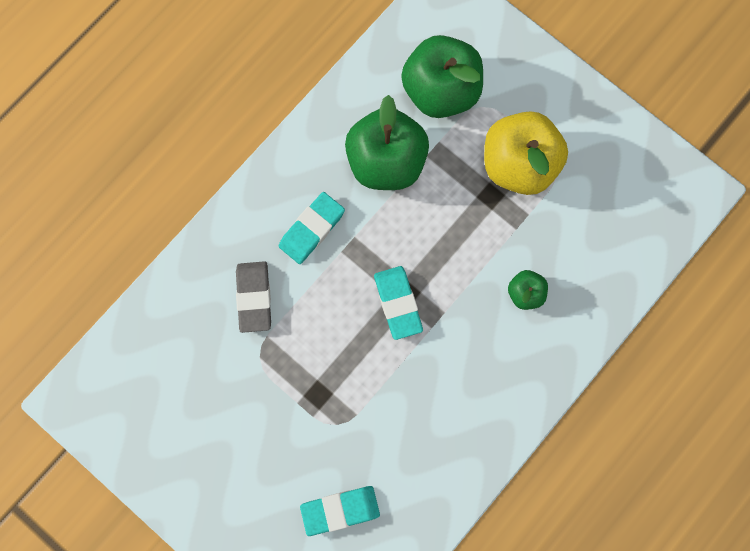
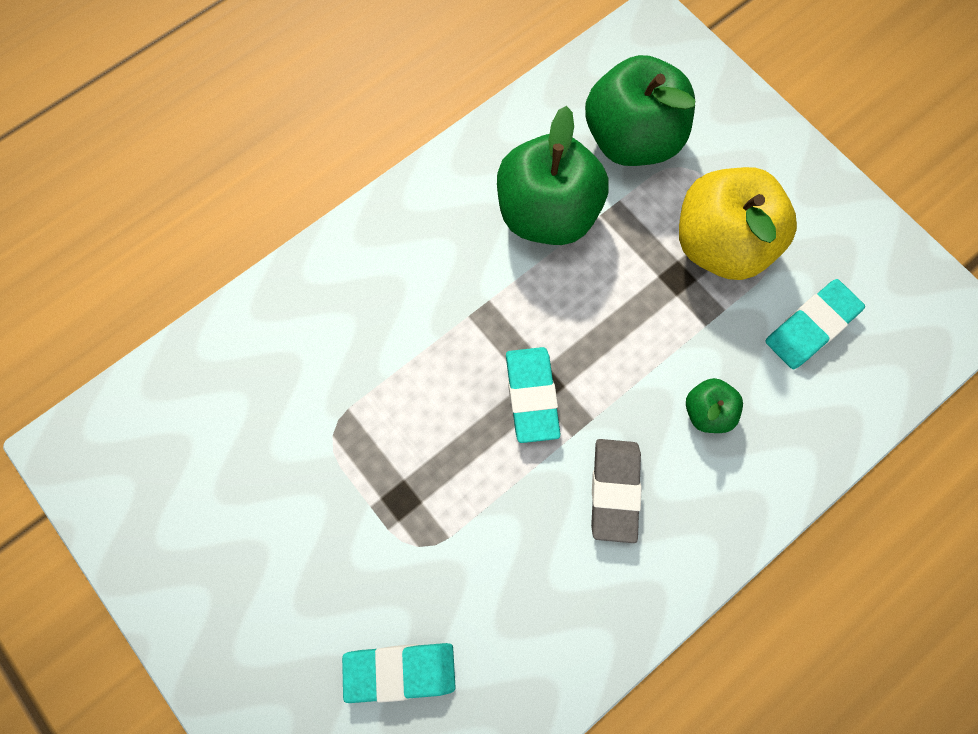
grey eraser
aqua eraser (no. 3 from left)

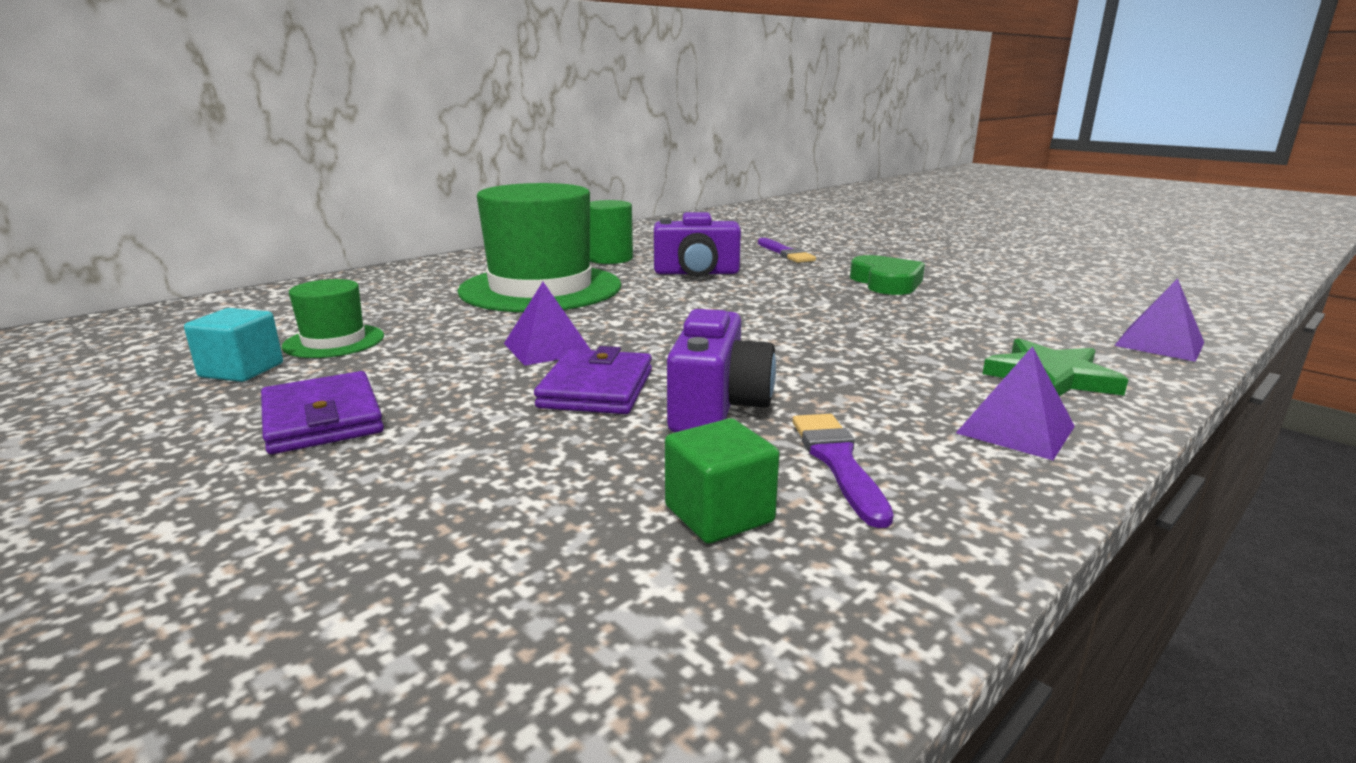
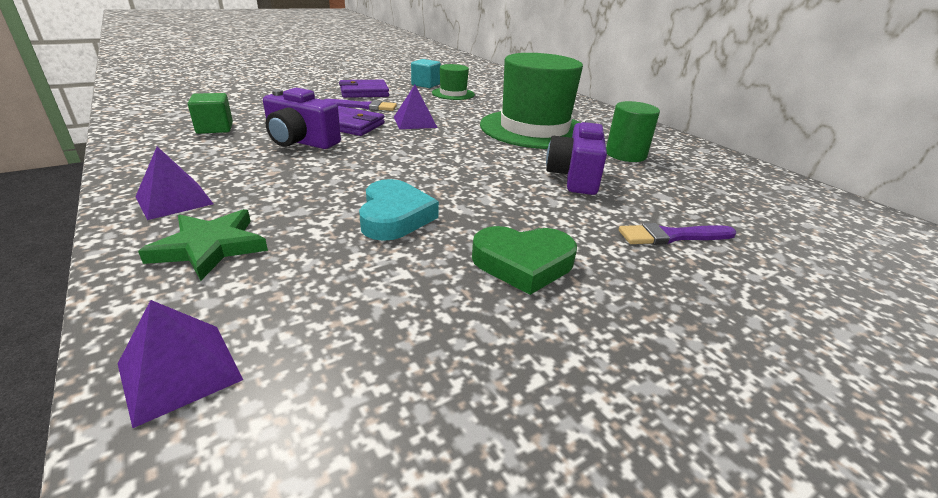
royal purple paintbrush (no. 1 from left)
aqua love heart

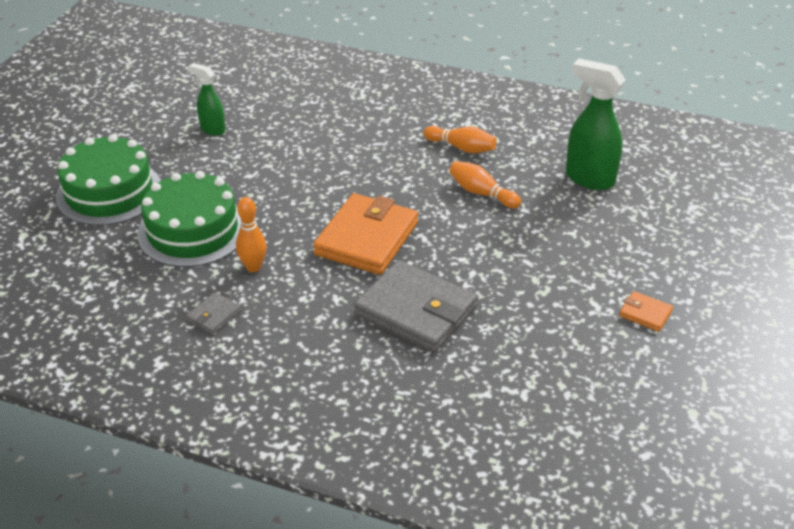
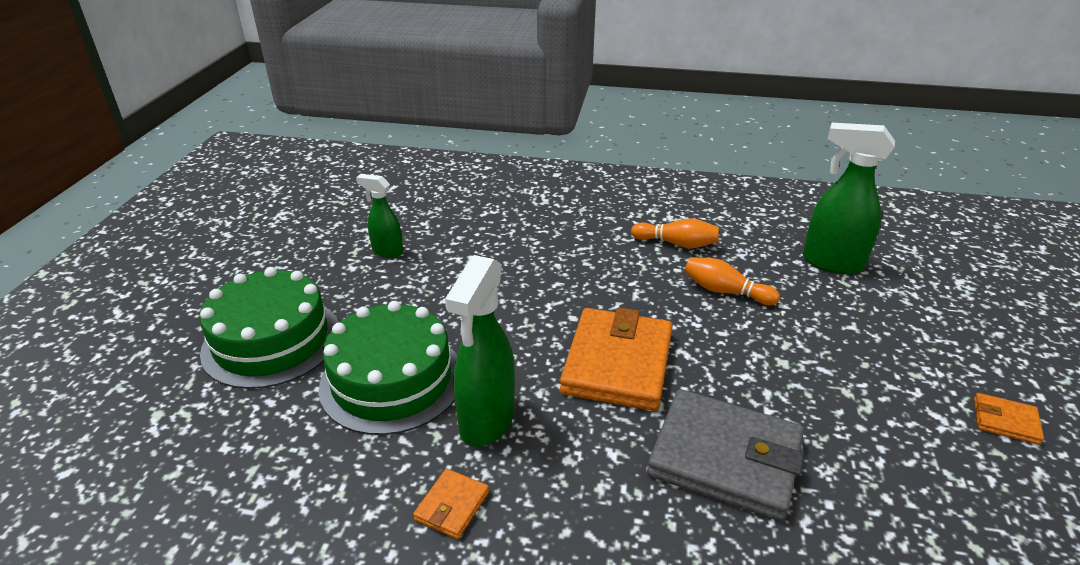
orange billfold (no. 1 from left)
emerald sprayer (no. 2 from left)

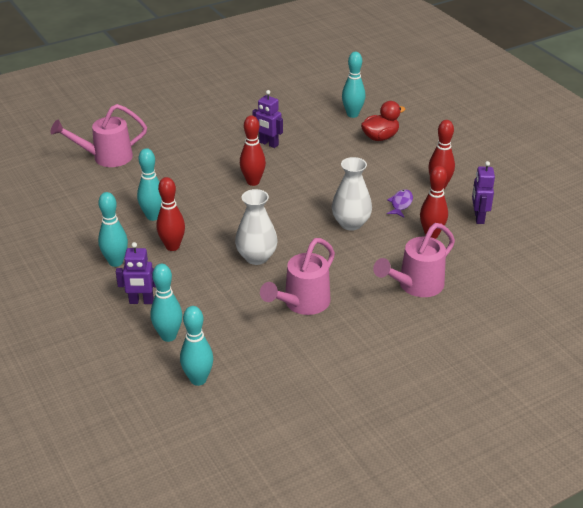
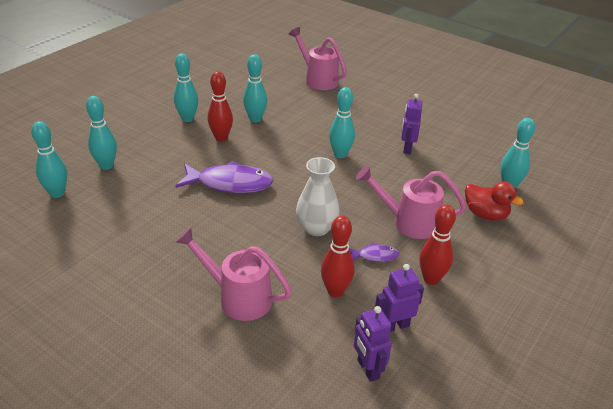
royal purple toy fish (no. 1 from left)
aqua skittle (no. 5 from left)
royal purple robot figure (no. 1 from left)
pink watering can (no. 3 from left)

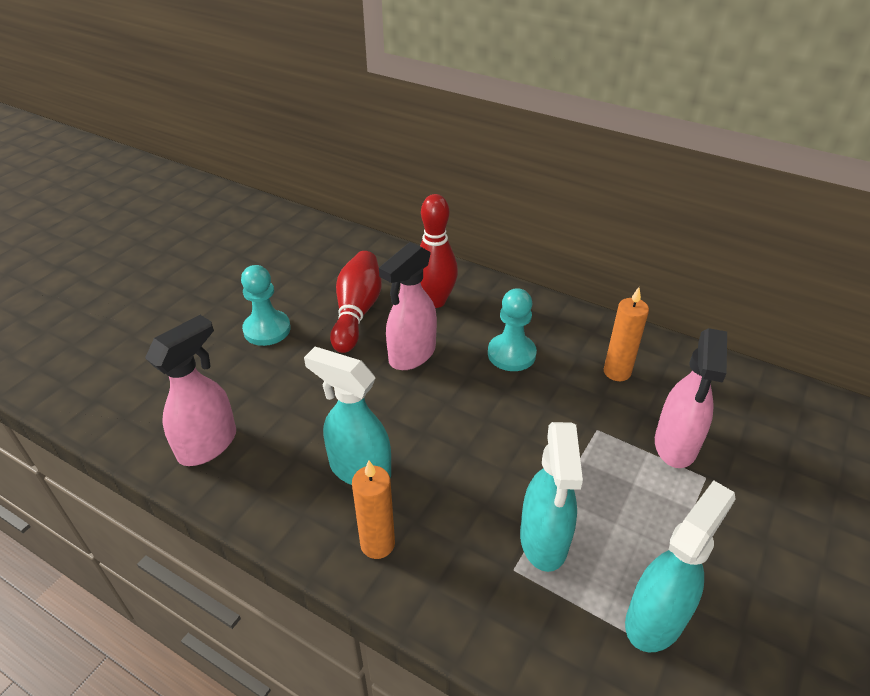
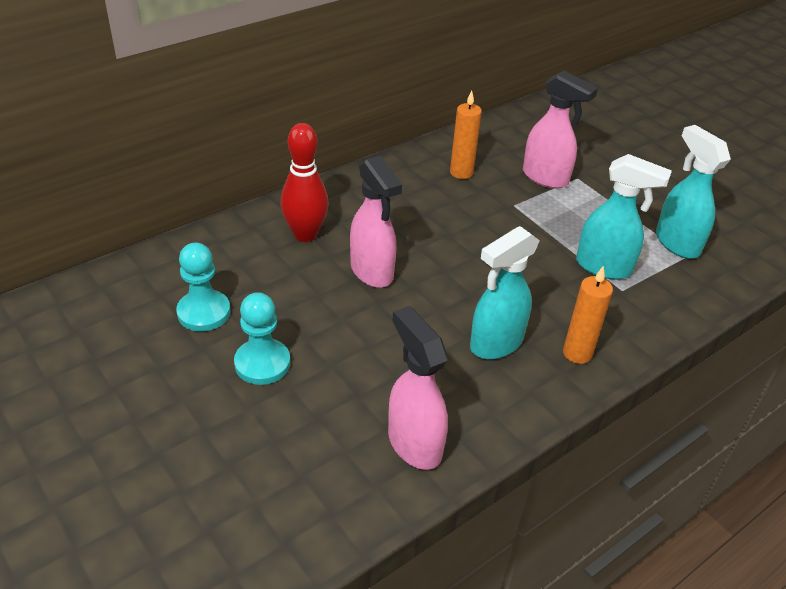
aqua game pawn (no. 1 from left)
scarlet skittle (no. 1 from left in the first image)

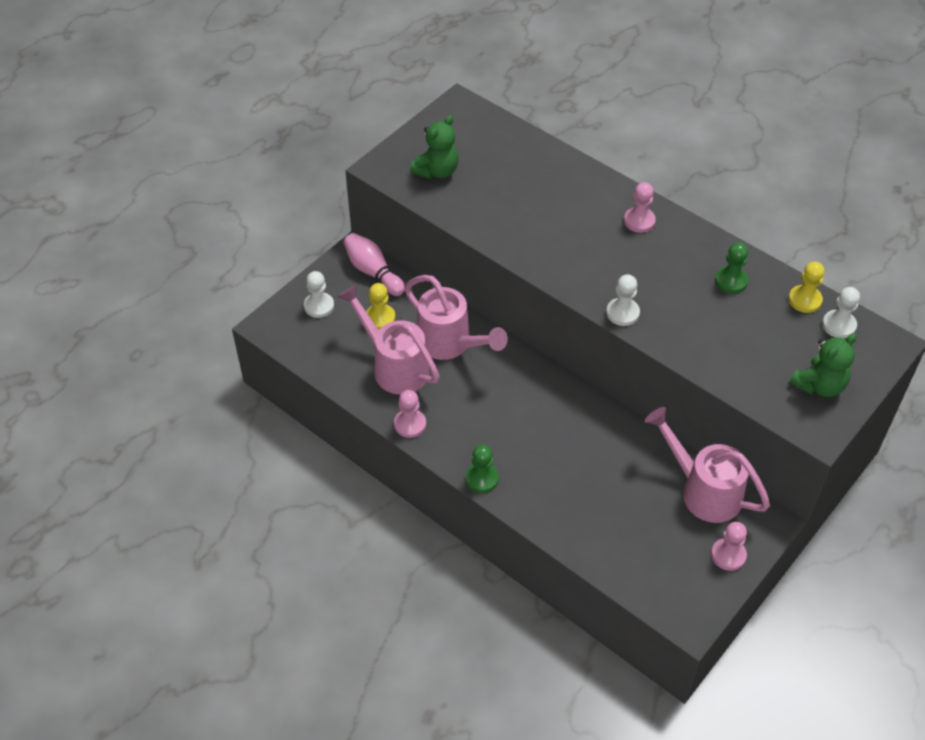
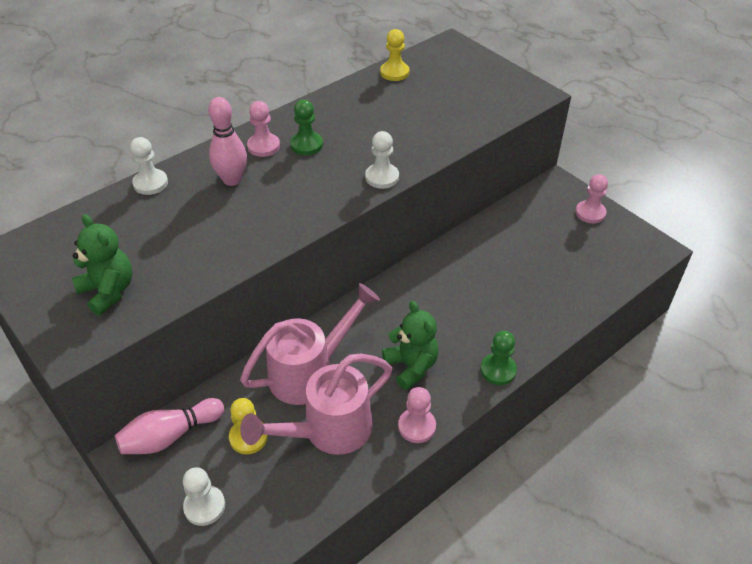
pure white game pawn (no. 1 from left)
pink skittle (no. 2 from left)
emerald game pawn (no. 1 from left)
emerald stuffed bear (no. 2 from left)
pink watering can (no. 3 from left in the first image)

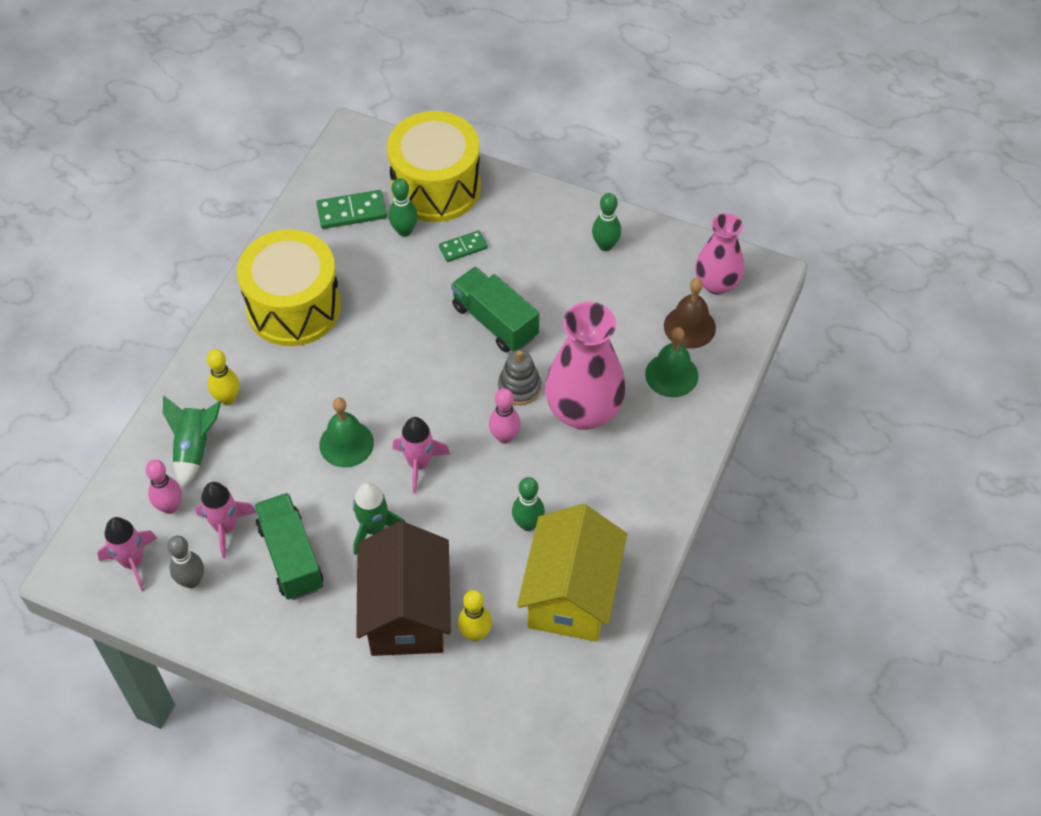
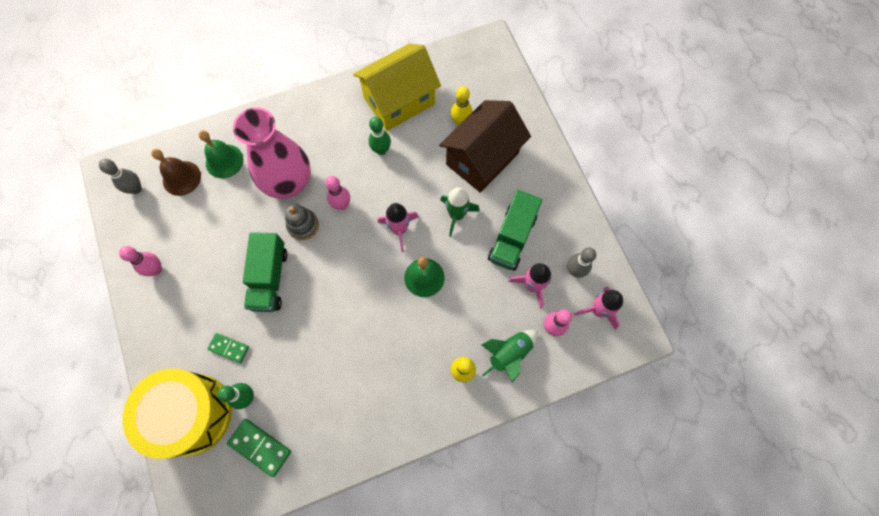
grey skittle (no. 1 from left)
pink skittle (no. 1 from left)
bright yellow drum (no. 1 from left in the first image)

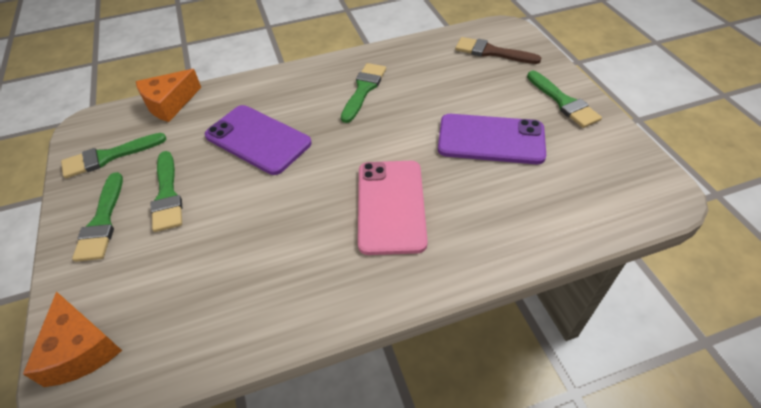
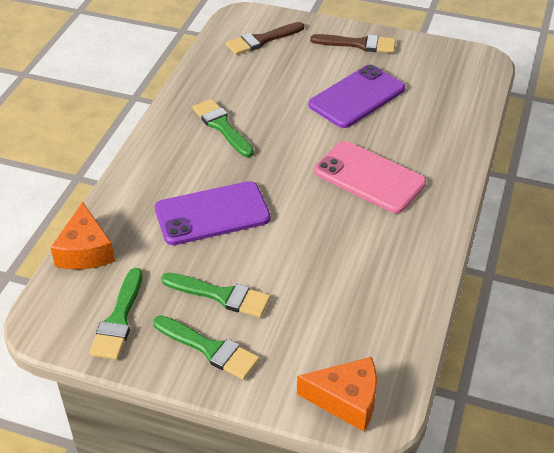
russet paintbrush (no. 2 from left)

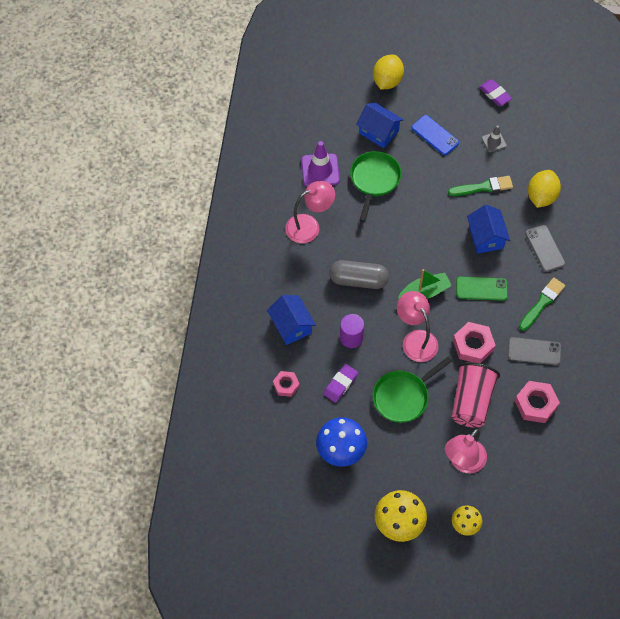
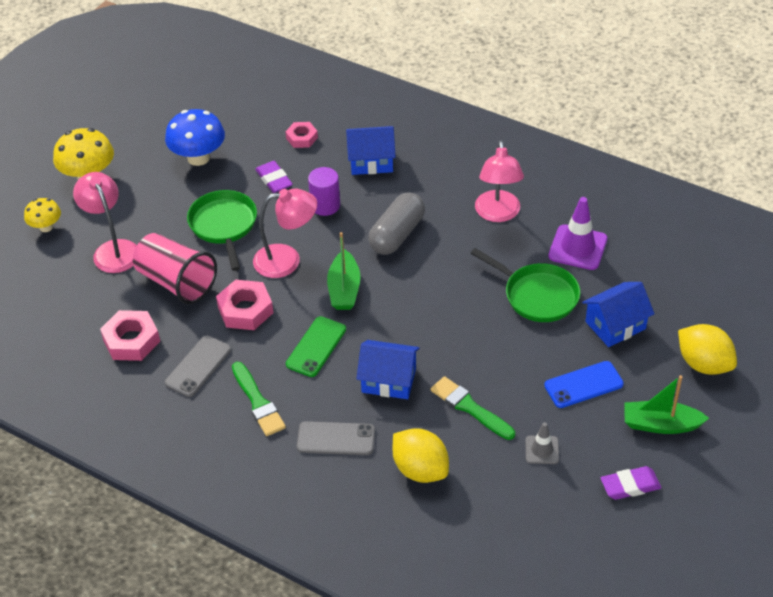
emerald paintbrush (no. 2 from left)
emerald boat (no. 2 from left)

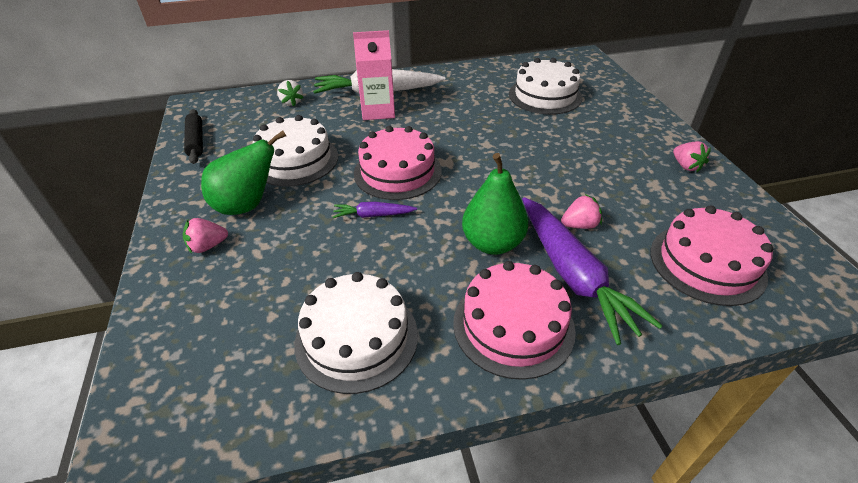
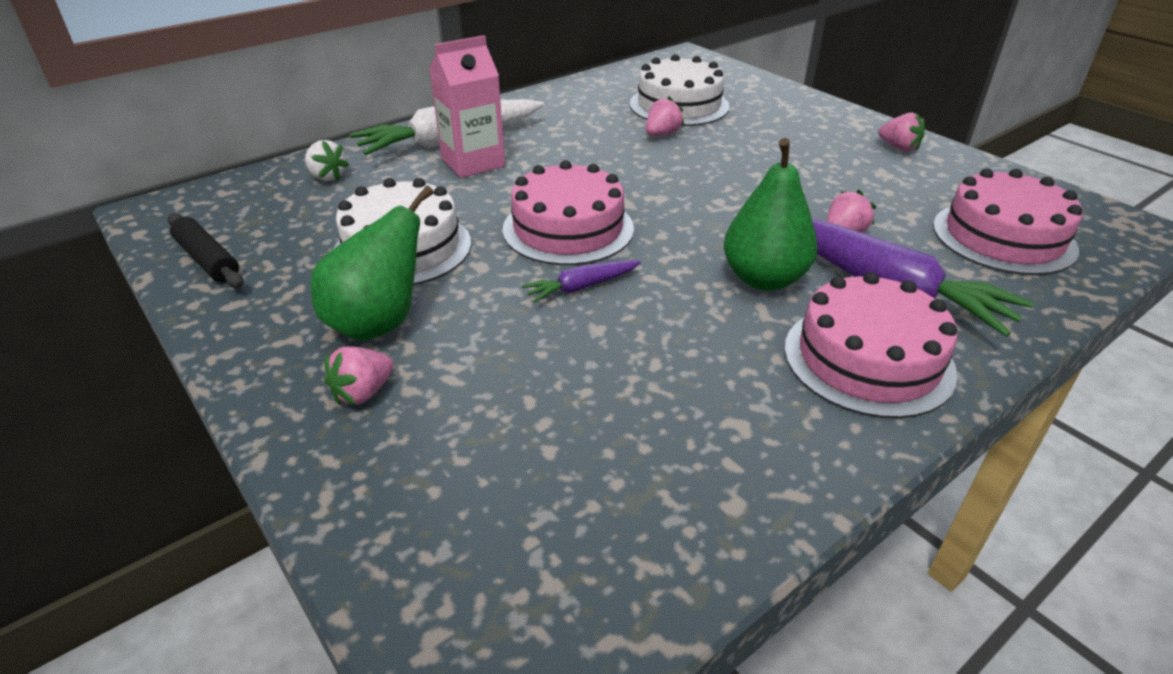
pink berry (no. 2 from left)
pure white layer cake (no. 2 from left in the first image)

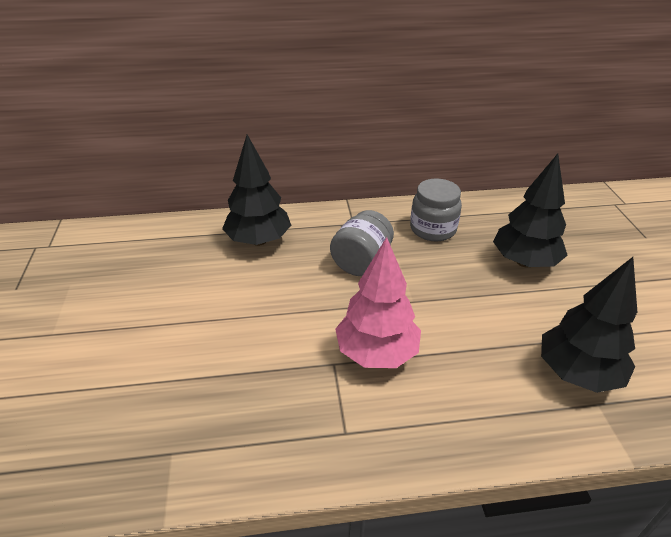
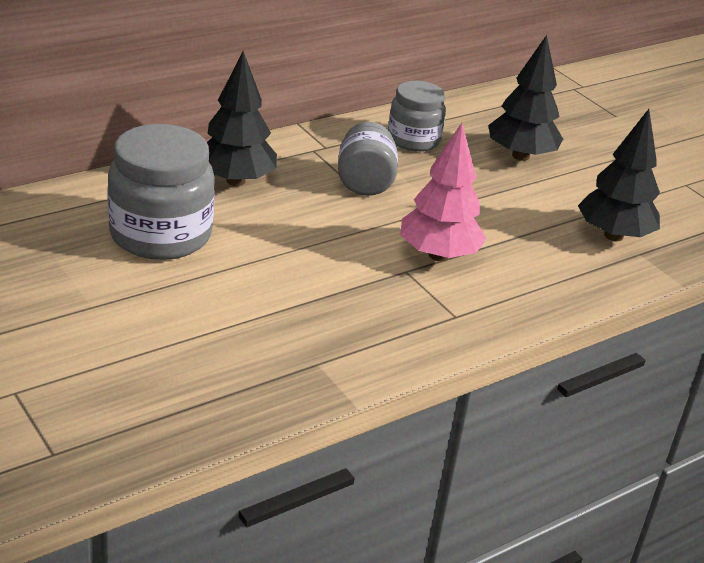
grey preserve jar (no. 1 from left)

